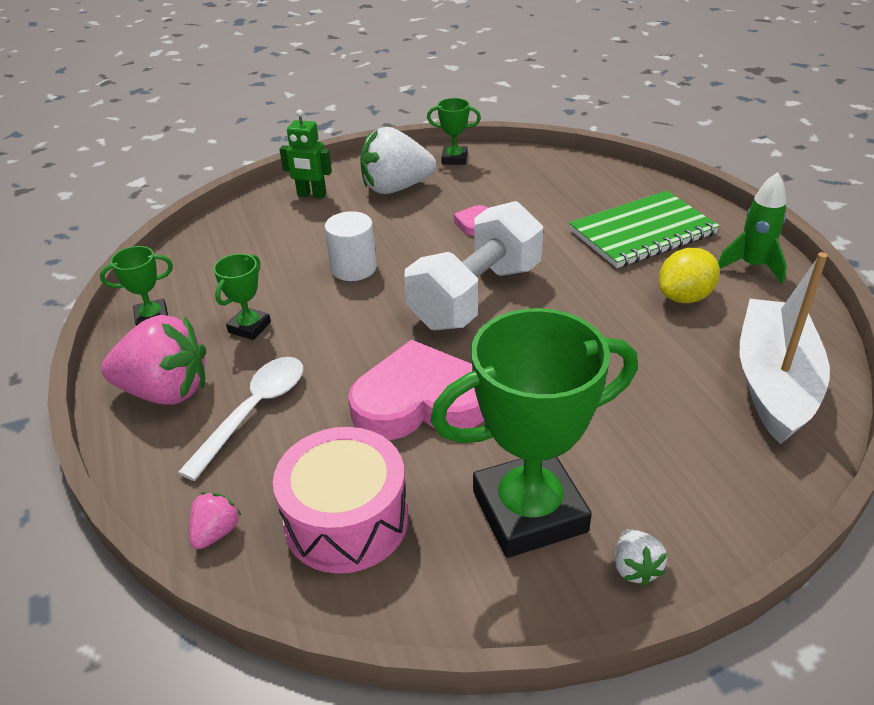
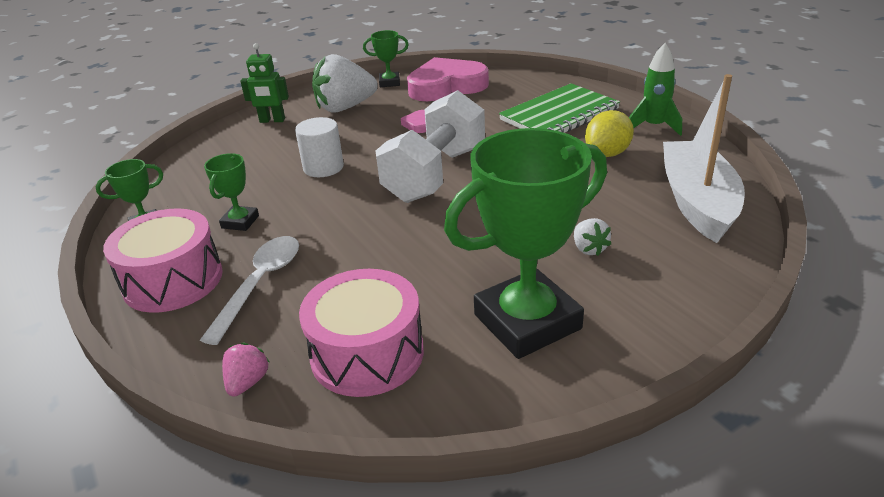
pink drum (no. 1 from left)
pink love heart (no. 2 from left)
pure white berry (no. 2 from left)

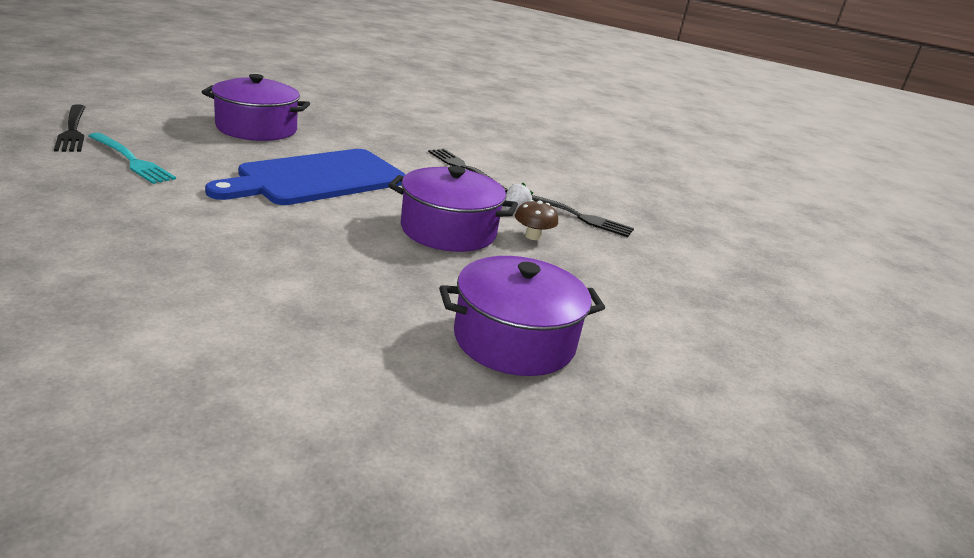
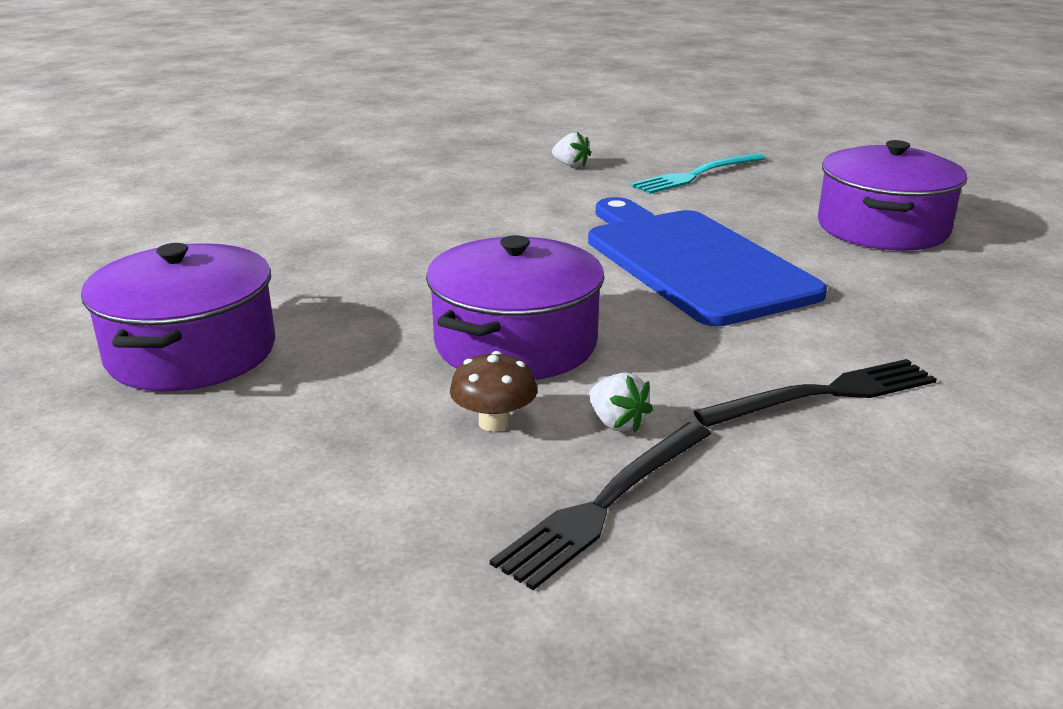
pure white berry (no. 1 from left)
ebony fork (no. 1 from left in the first image)

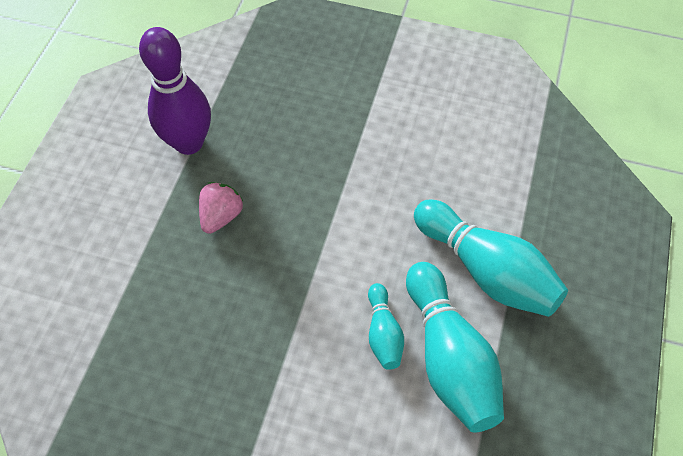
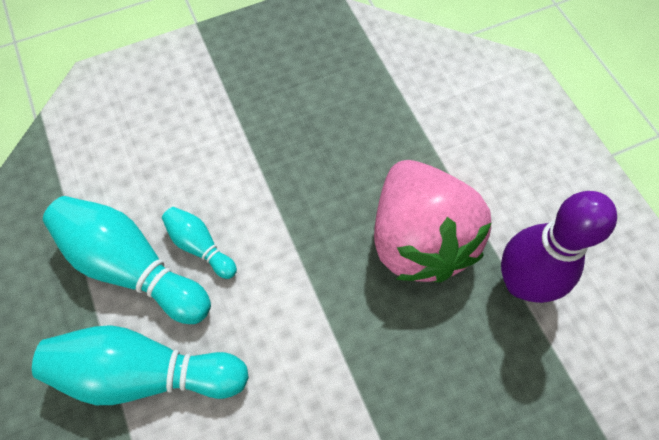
pink berry

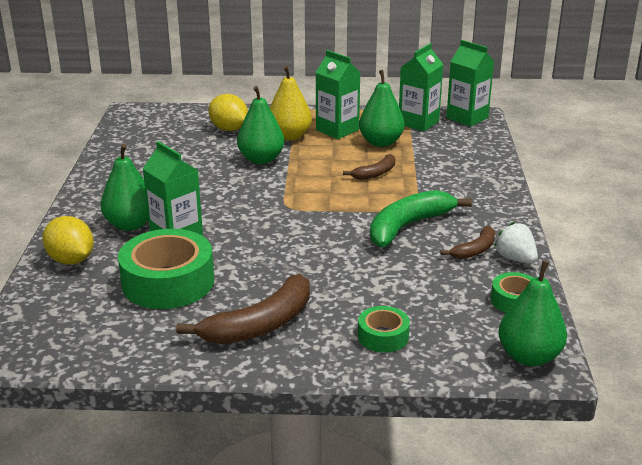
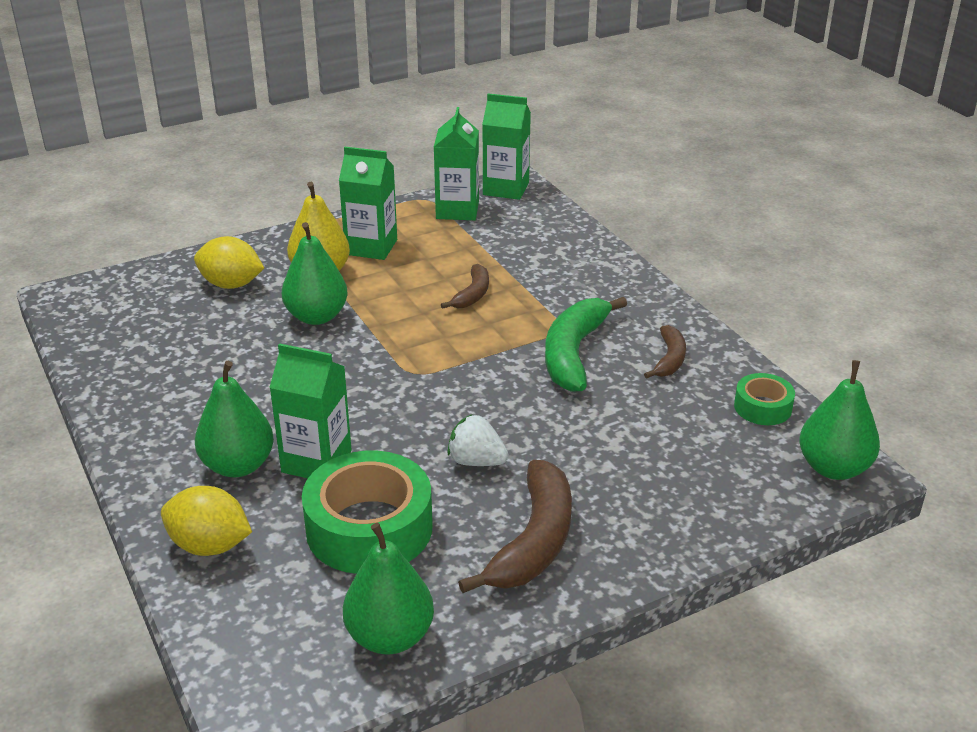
emerald pear (no. 3 from left)
pure white berry
emerald roll of tape (no. 2 from left in the first image)

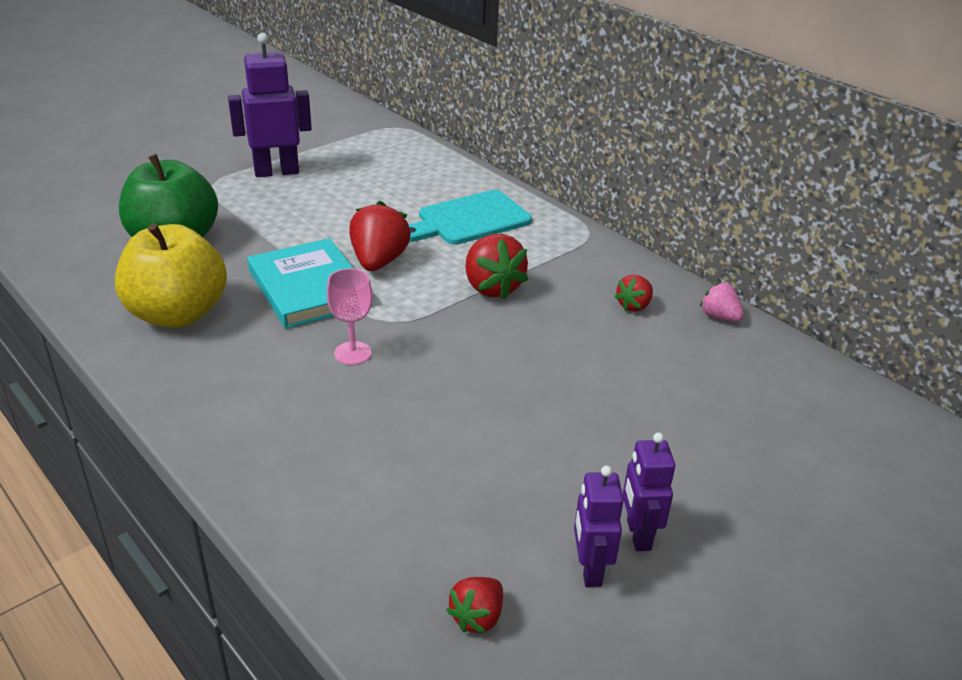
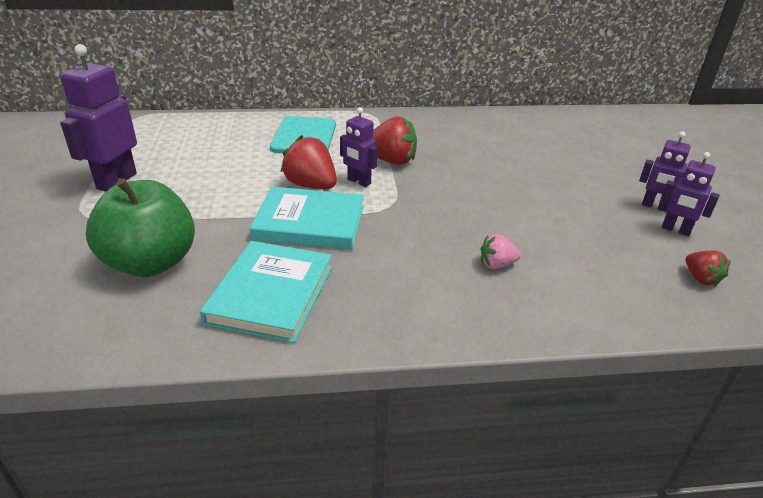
aqua hardcover (no. 1 from left)
royal purple robot figure (no. 2 from left)
pink berry
pink goblet
scarlet berry (no. 4 from left in the first image)

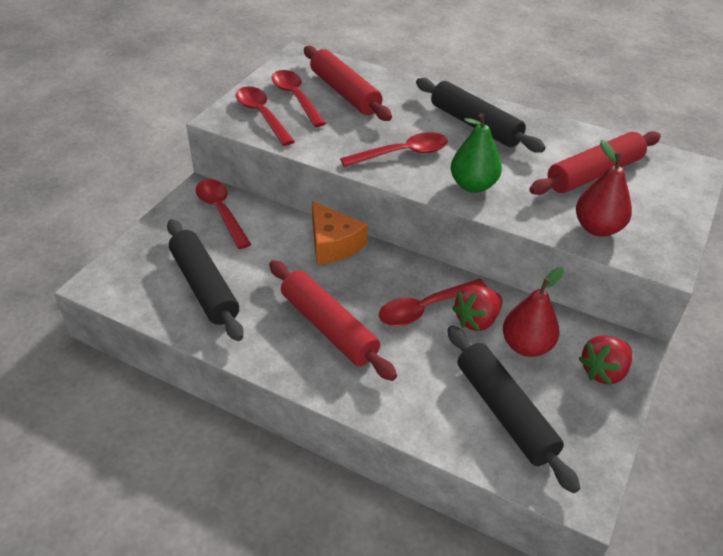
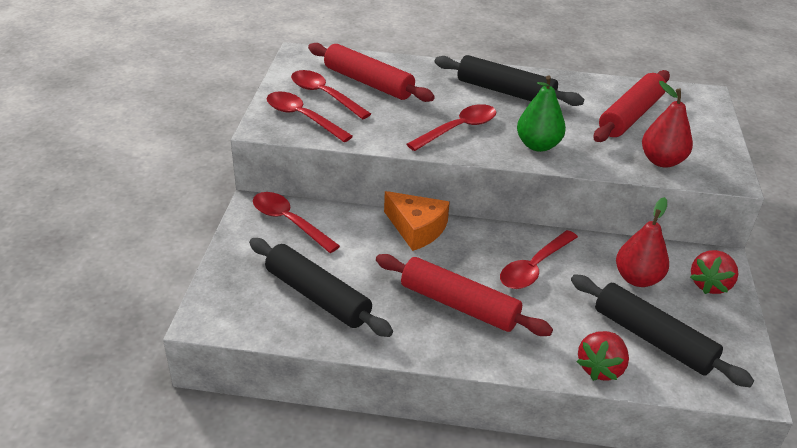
scarlet berry (no. 1 from left)

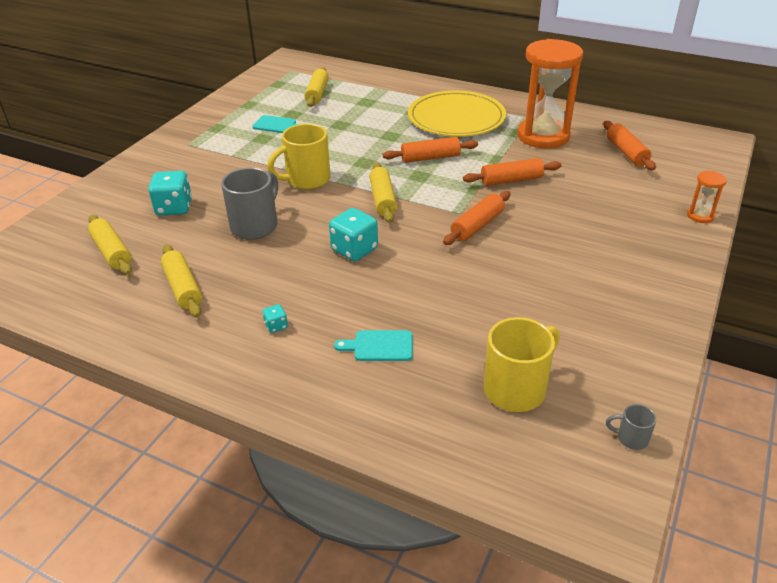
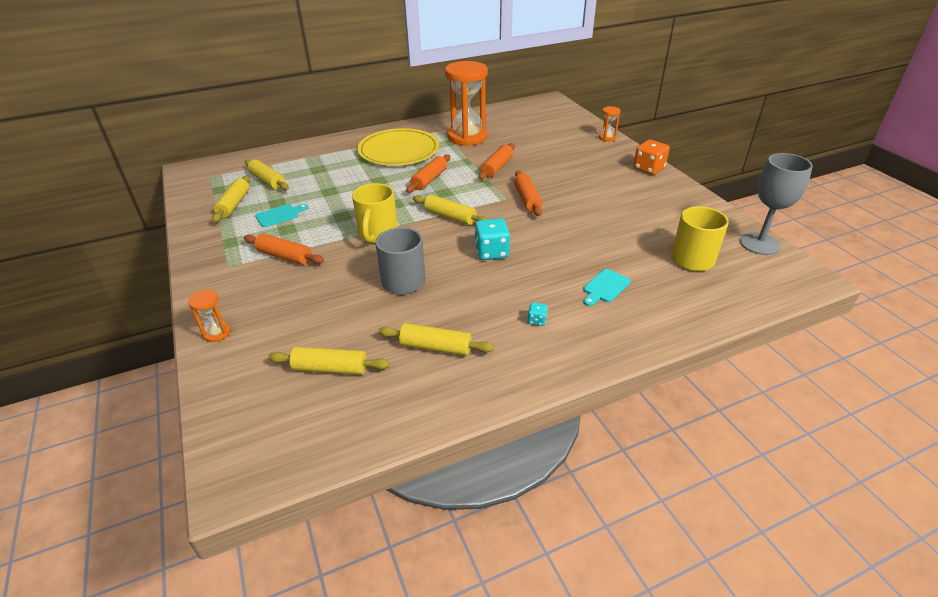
orange sandglass (no. 1 from left)
bright yellow pastry roller (no. 1 from left)
orange pastry roller (no. 1 from left)
orange dice
grey goblet
aqua dice (no. 1 from left in the first image)

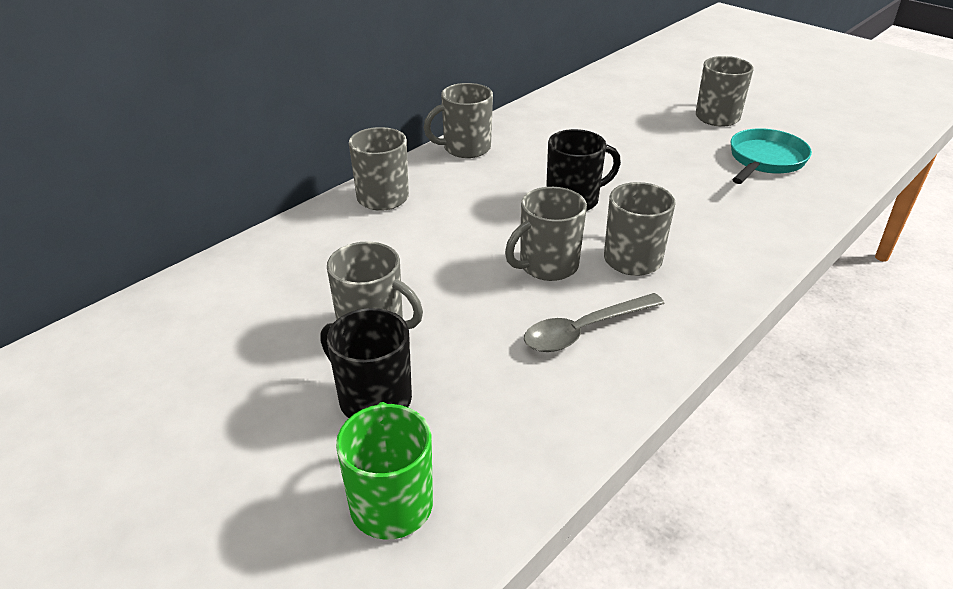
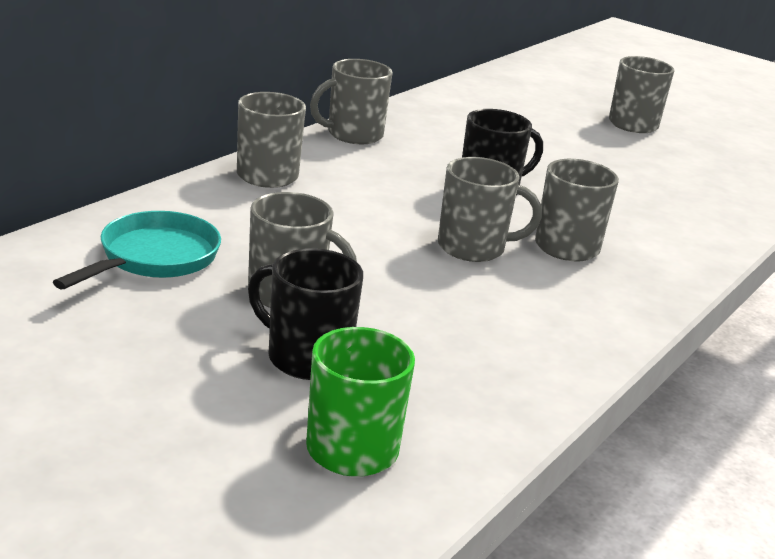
aqua frying pan
grey coffee mug (no. 4 from left)
grey spoon

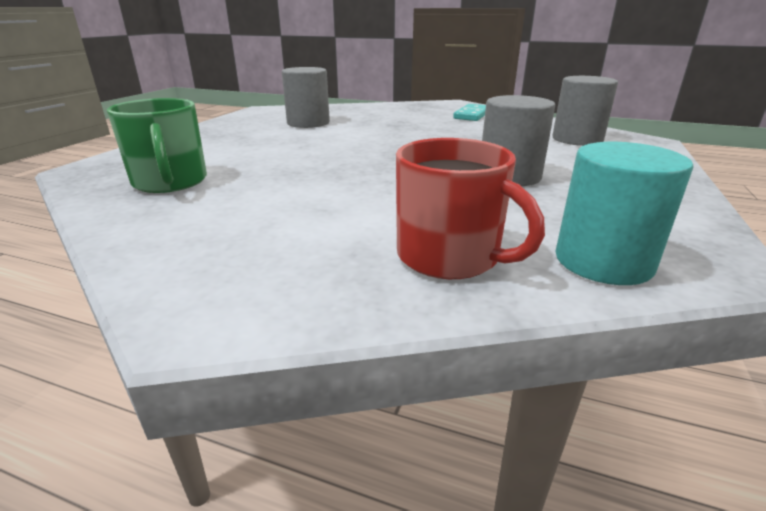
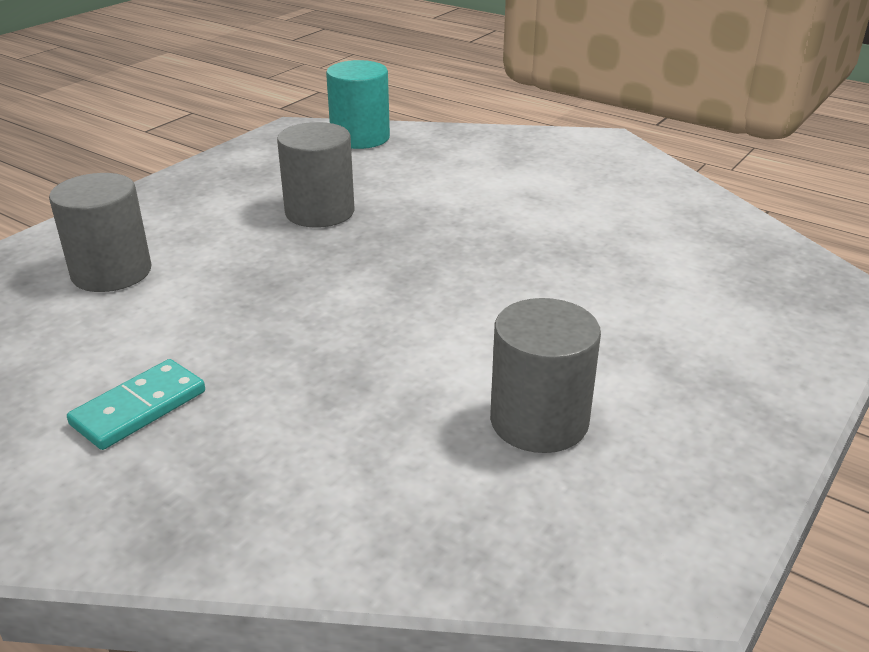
emerald coffee mug
scarlet coffee mug

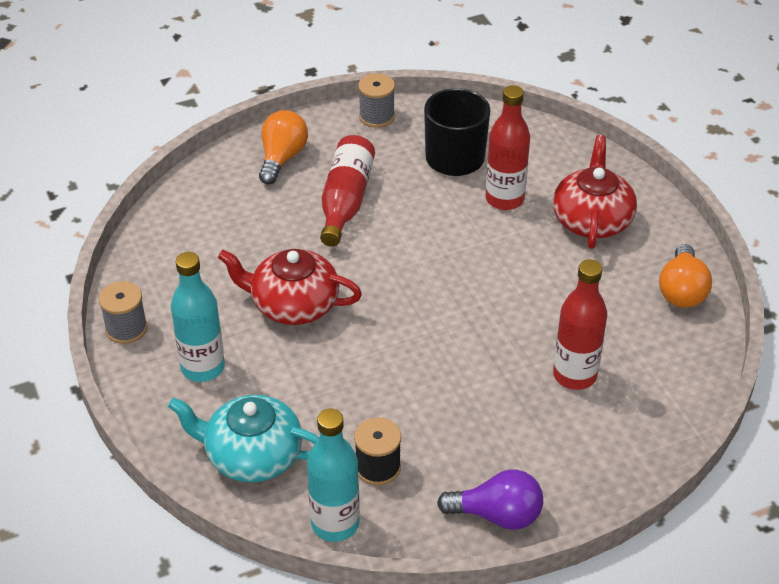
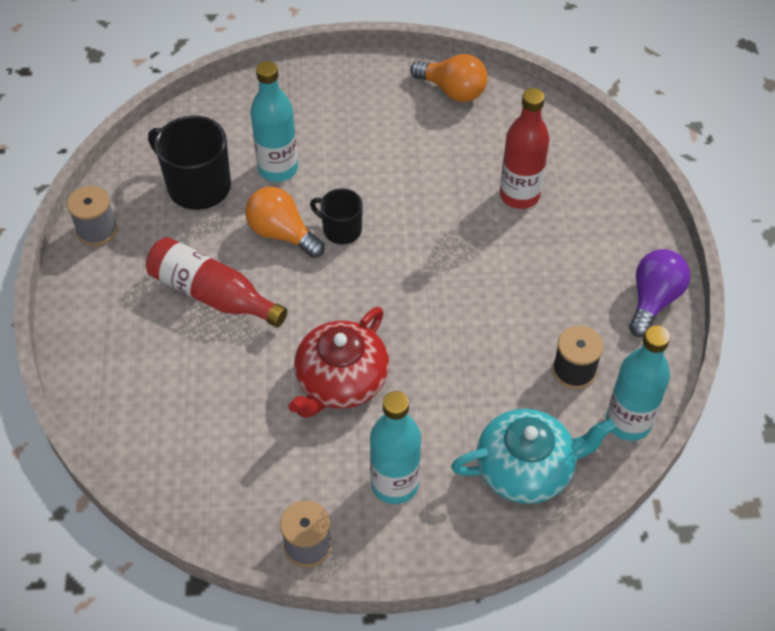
orange light bulb (no. 1 from left)
aqua flask (no. 1 from left)
ebony coffee mug (no. 2 from left)
aqua china teapot
scarlet china teapot (no. 2 from left in the first image)

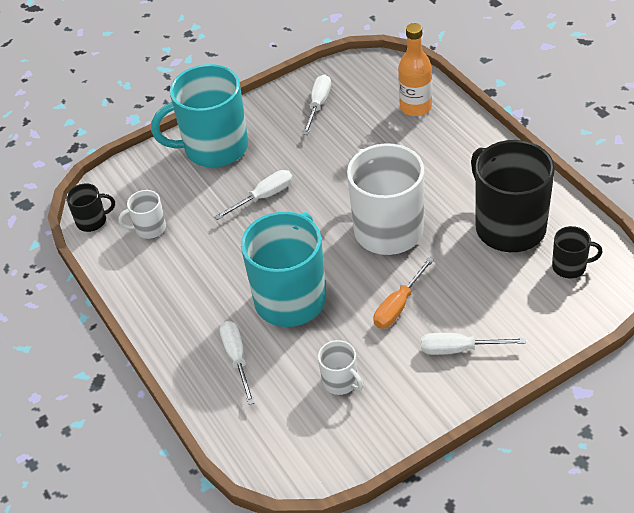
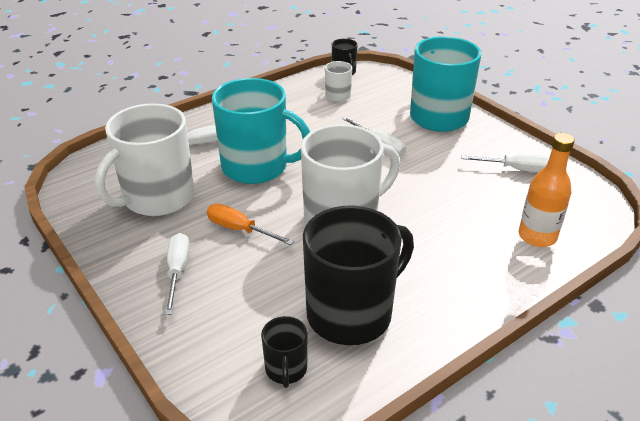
pure white coffee mug (no. 1 from left)

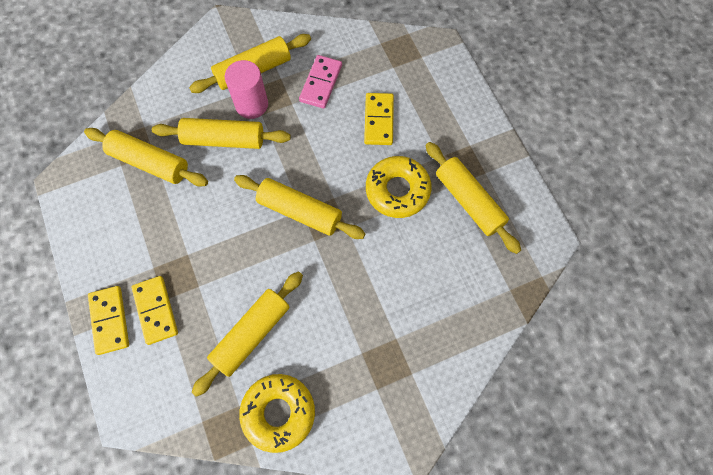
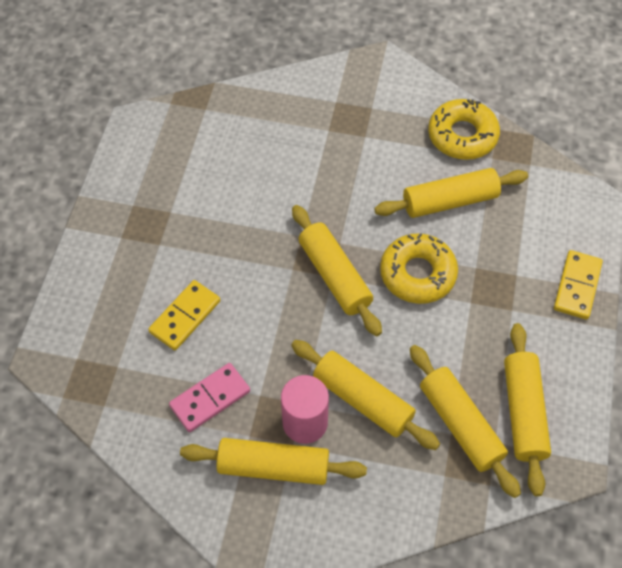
bright yellow doughnut (no. 1 from left)
bright yellow pastry roller (no. 6 from left)
bright yellow domino (no. 2 from left in the first image)

